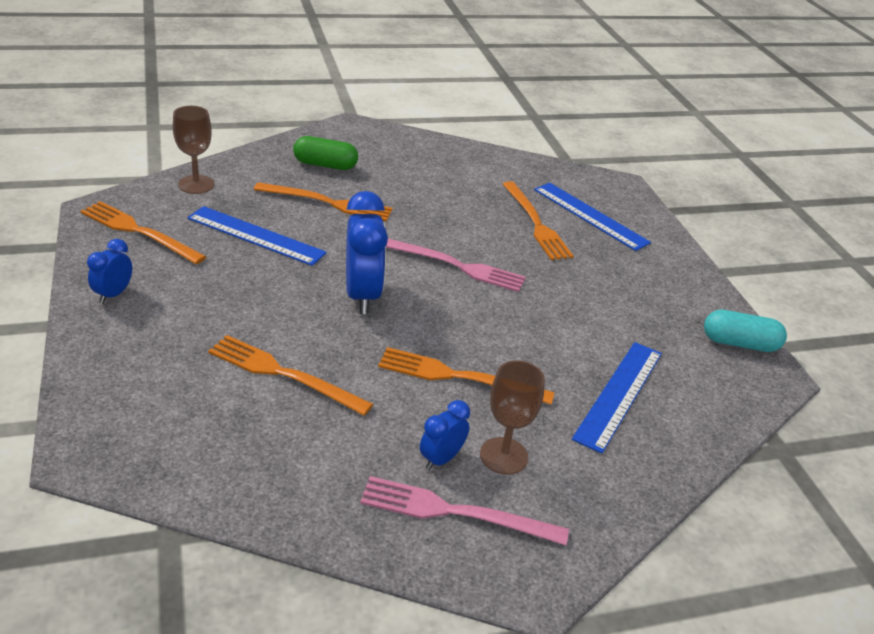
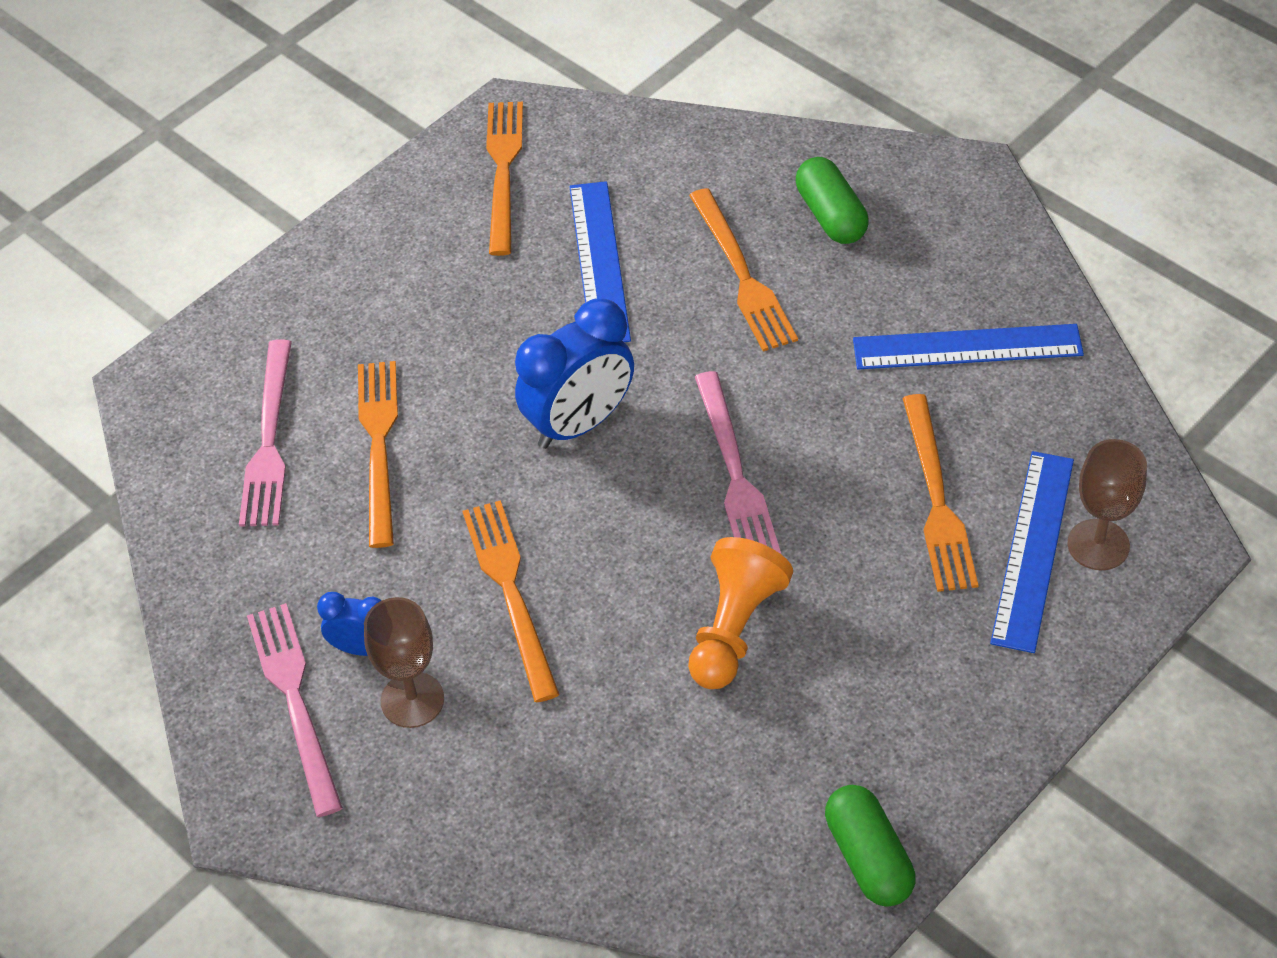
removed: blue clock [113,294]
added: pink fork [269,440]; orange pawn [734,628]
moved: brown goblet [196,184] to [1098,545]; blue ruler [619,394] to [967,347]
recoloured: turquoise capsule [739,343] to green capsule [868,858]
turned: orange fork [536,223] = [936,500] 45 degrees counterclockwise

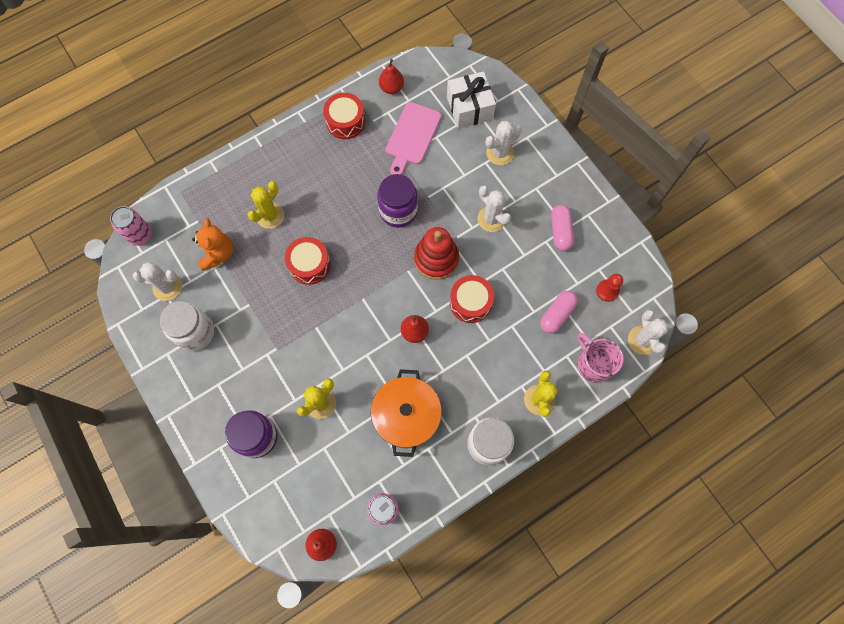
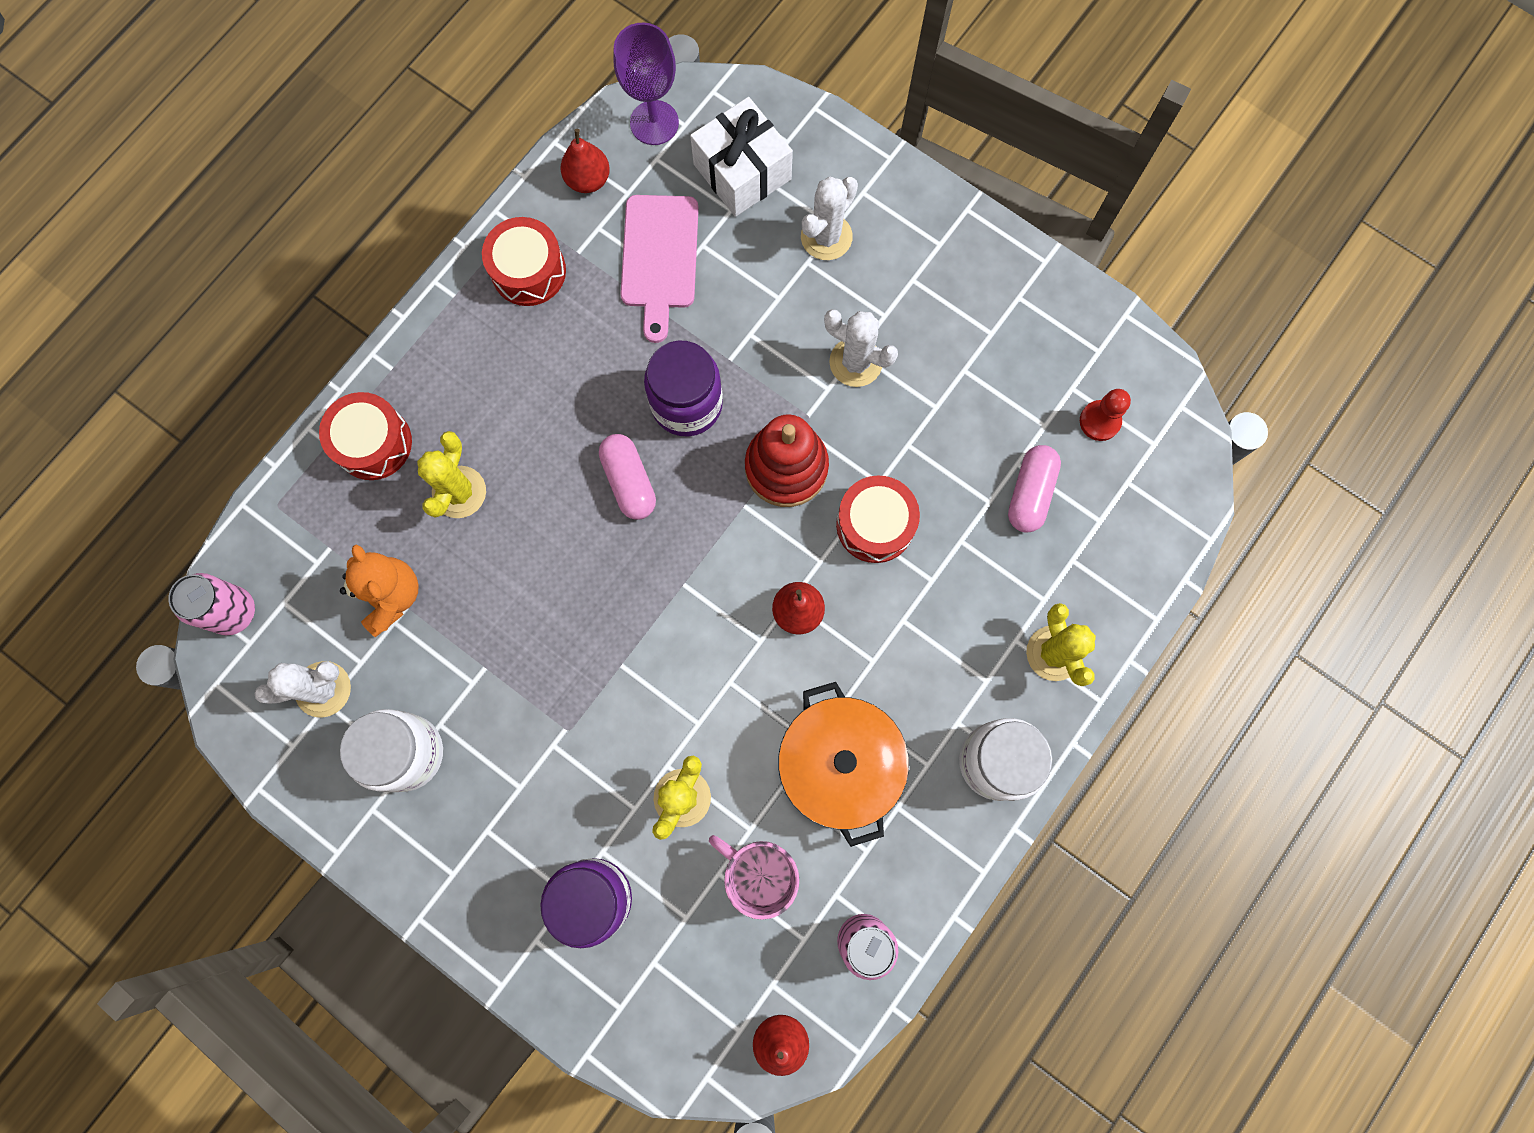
removed: white cactus [642,340]
added: purple goblet [654,123]
moved: red drum [309,265] to [373,443]; pink capsule [560,231] to [629,481]; pink mug [593,364] to [759,873]

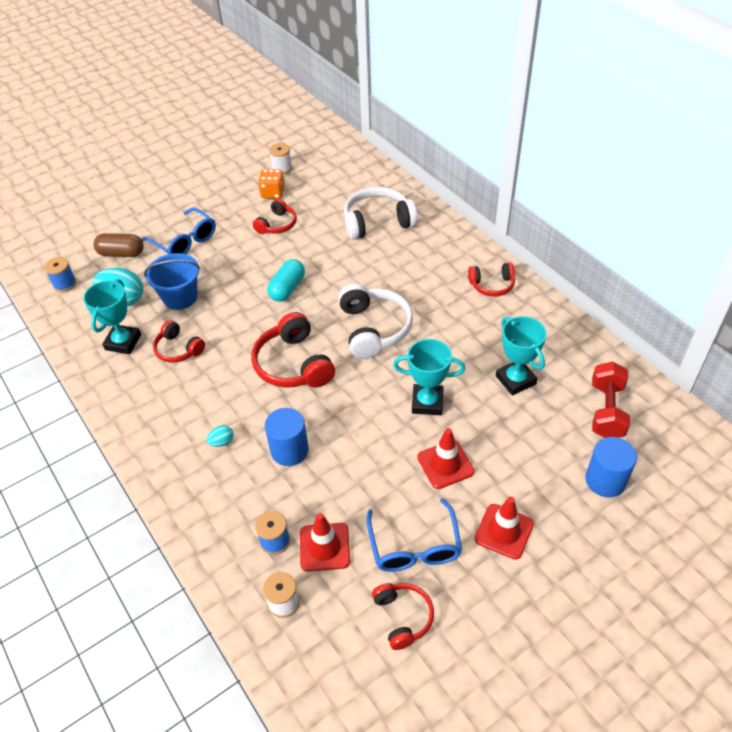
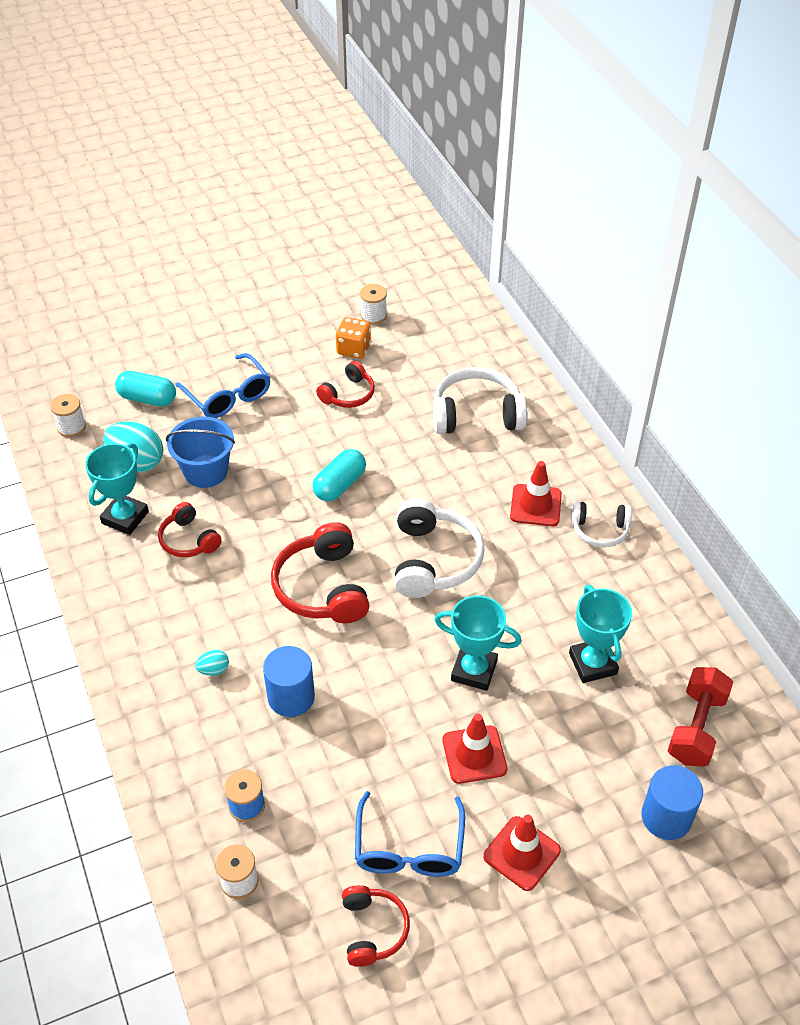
moved: red traffic cone [324,547] to [535,505]
recoloured: blue spool [65,284] to white spool [71,427]; brown capsule [121,253] to turquoise capsule [147,398]; red headphones [492,285] to white headphones [600,530]

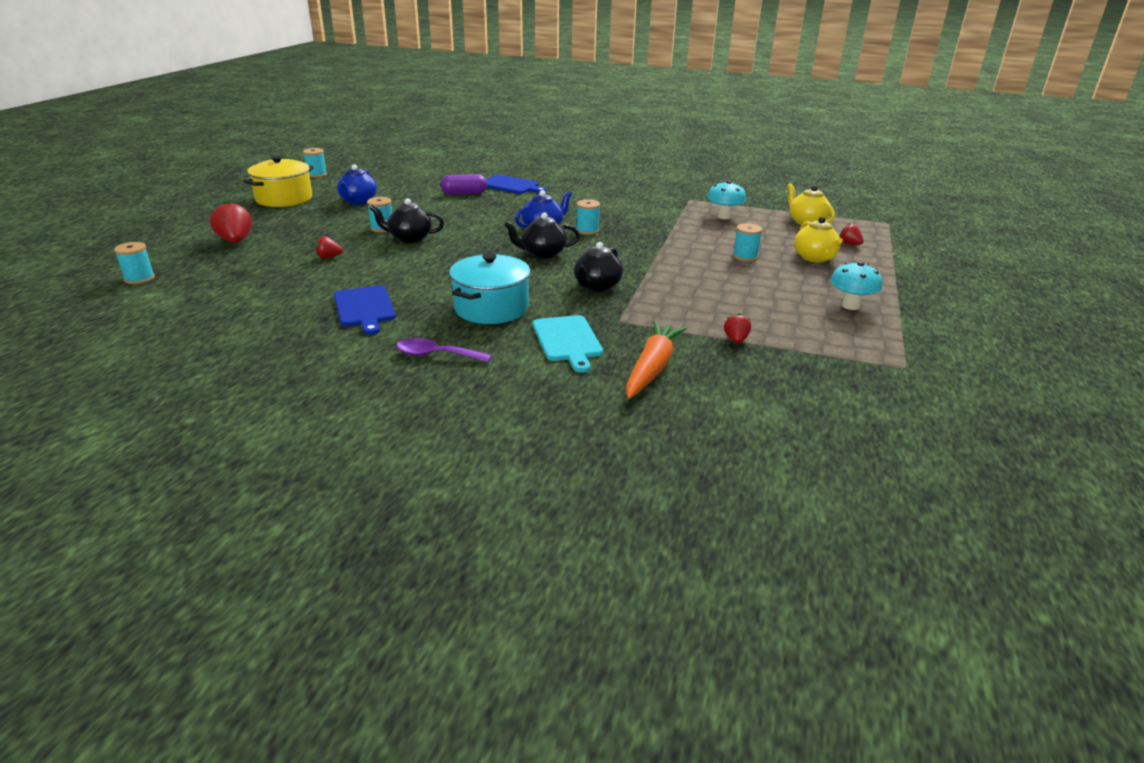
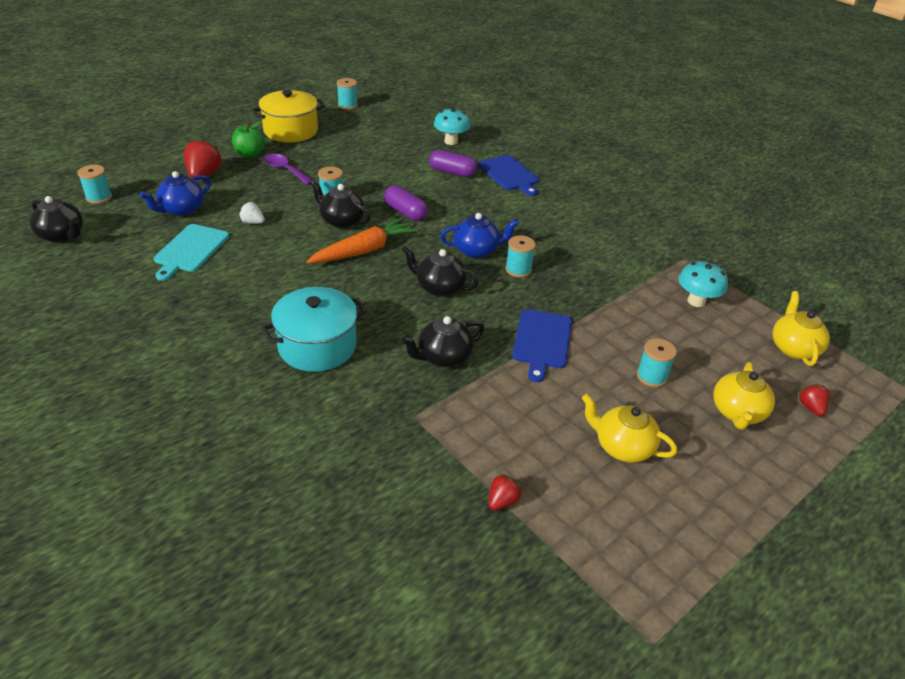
added: black teapot [62,236]; green apple [250,154]; purple capsule [405,212]; yellow teapot [622,446]
moved: blue cutting board [365,308] to [542,341]; blue teapot [358,201] to [181,209]; purple spoon [436,355] to [285,170]; turquoise cutting board [567,340] to [190,250]; orange carrot [652,368] to [364,250]; turquoise mushroom [850,305] to [451,141]
recoloured: red strawberry [328,257] to white strawberry [252,222]

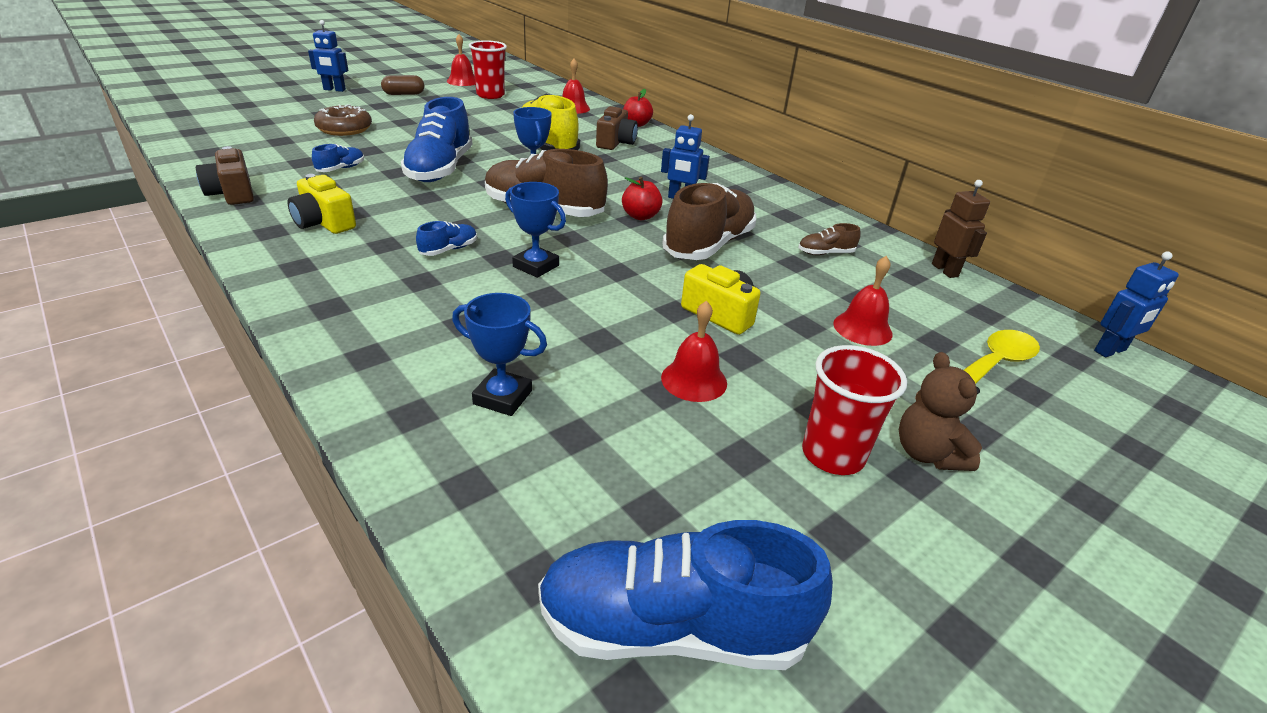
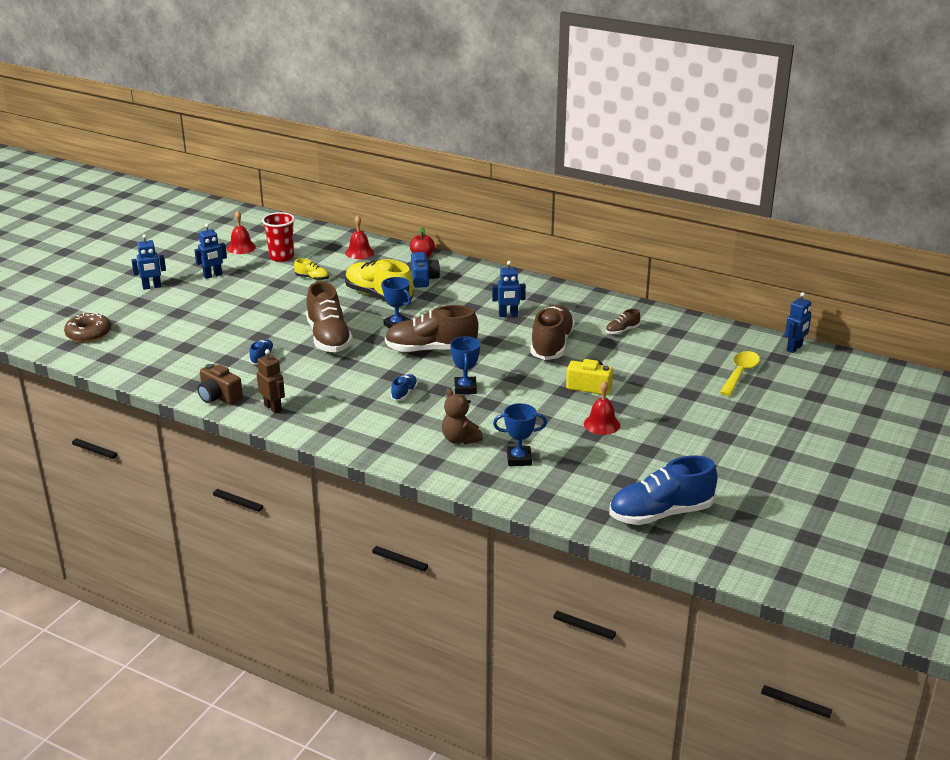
removed: yellow camera [324,223]; red apple [640,216]; red cup [832,455]; red bell [862,328]
added: yellow shoe [312,278]
moved: brown donut [344,129] to [88,334]; brown teddy bear [927,453] to [460,439]; brown robot [945,270] to [273,408]
replaced: brown capsule [404,94] to blue robot [213,275]
recoloured: blue shoe [440,169] to brown shoe [329,338]; brown camera [616,143] to blue camera [423,279]
turned: blue trophy [536,266] = [465,388] 75 degrees clockwise

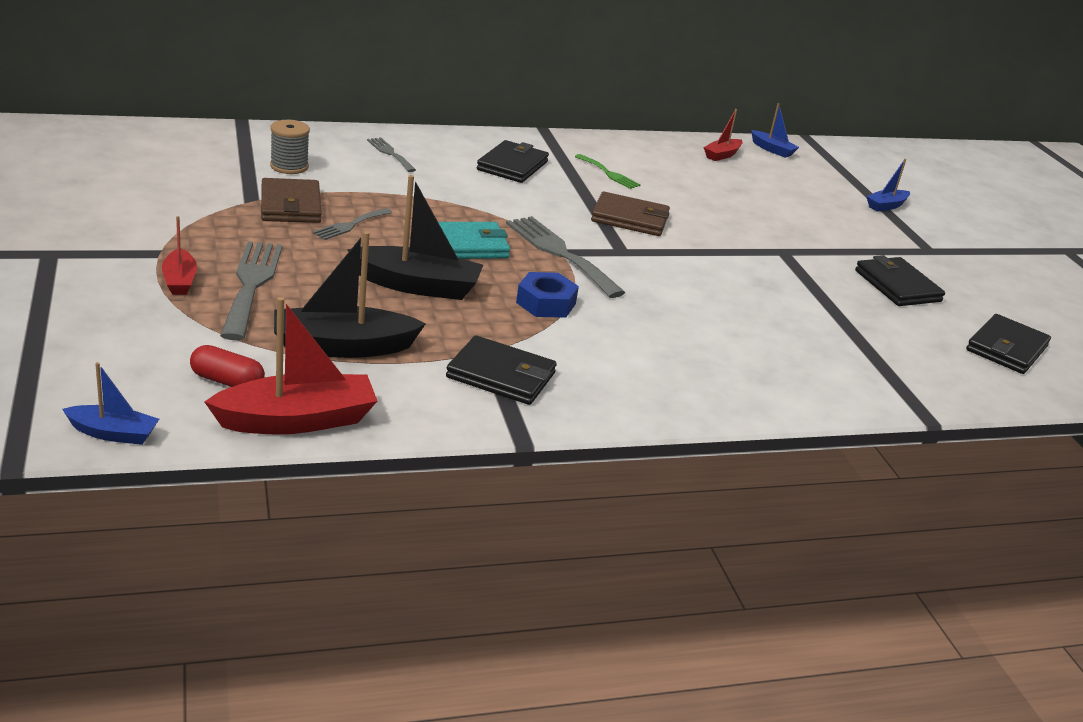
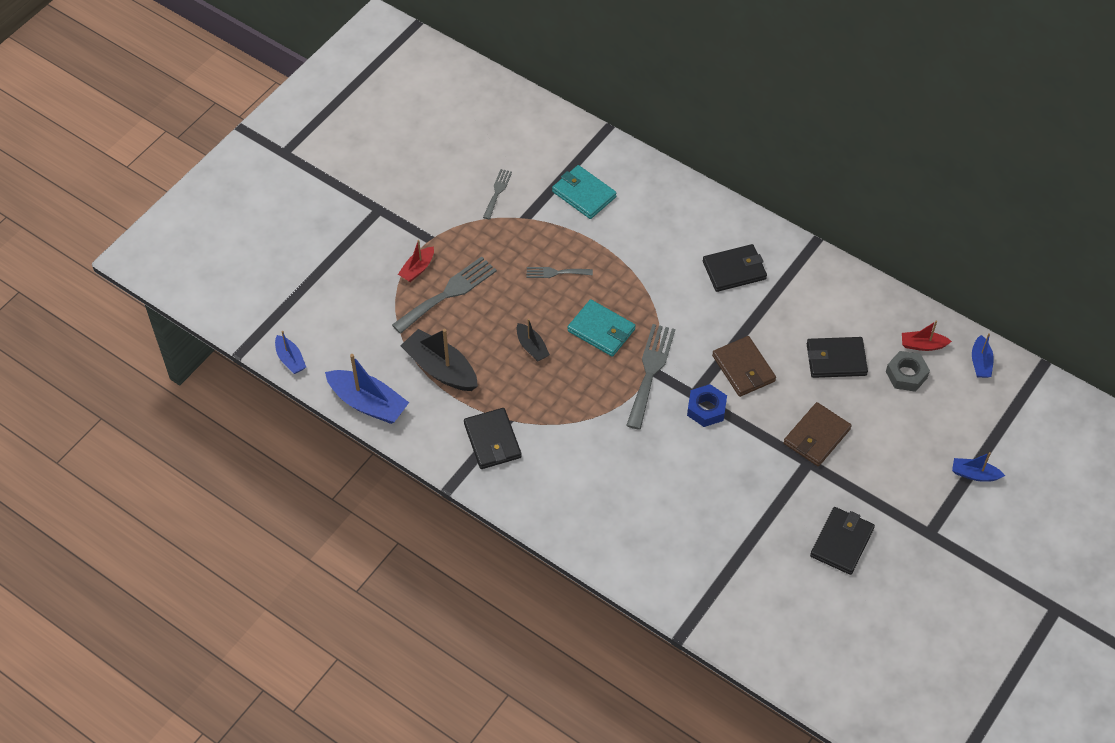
removed: red capsule [227,381]; green fork [609,173]
added: grey nut [906,374]
moved: brown wallet [290,205] to [816,436]; grey fork [390,153] to [497,192]; blue nut [546,303] to [706,409]; black wallet [1006,348] to [836,359]
replaced: grey spool [289,166] to turquoise wallet [584,194]
recoloured: red boat [297,420] to blue boat [368,403]
resized: black boat [417,286] = [532,347] x0.55

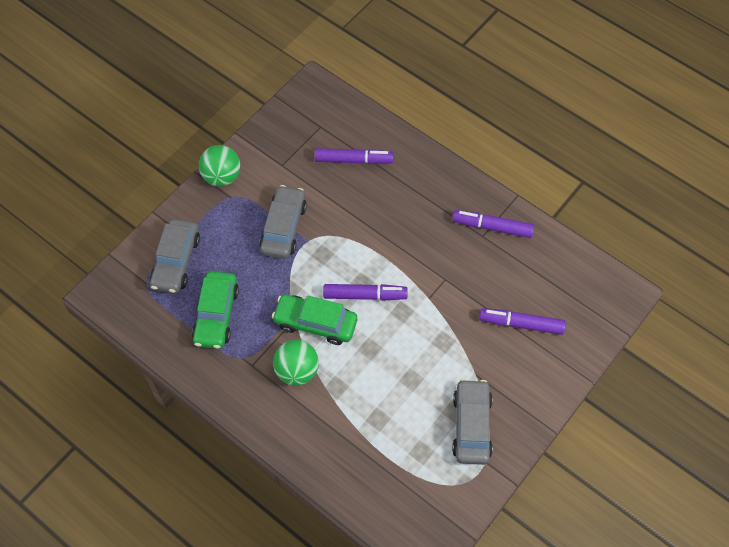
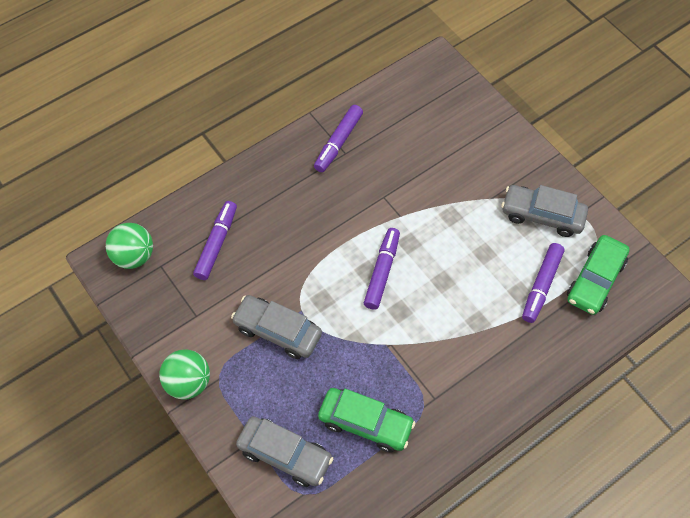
moved: green car [315,323] to [595,280]; green ball [297,371] to [134,256]; purple marker [521,324] to [541,285]

